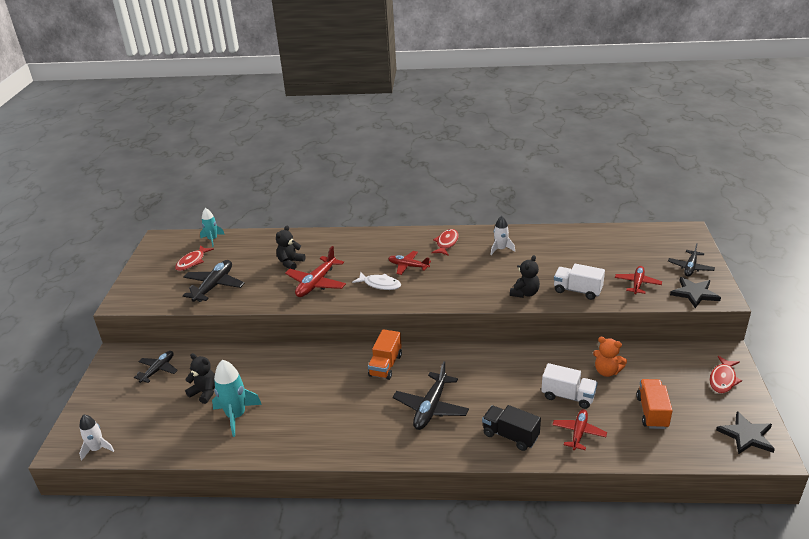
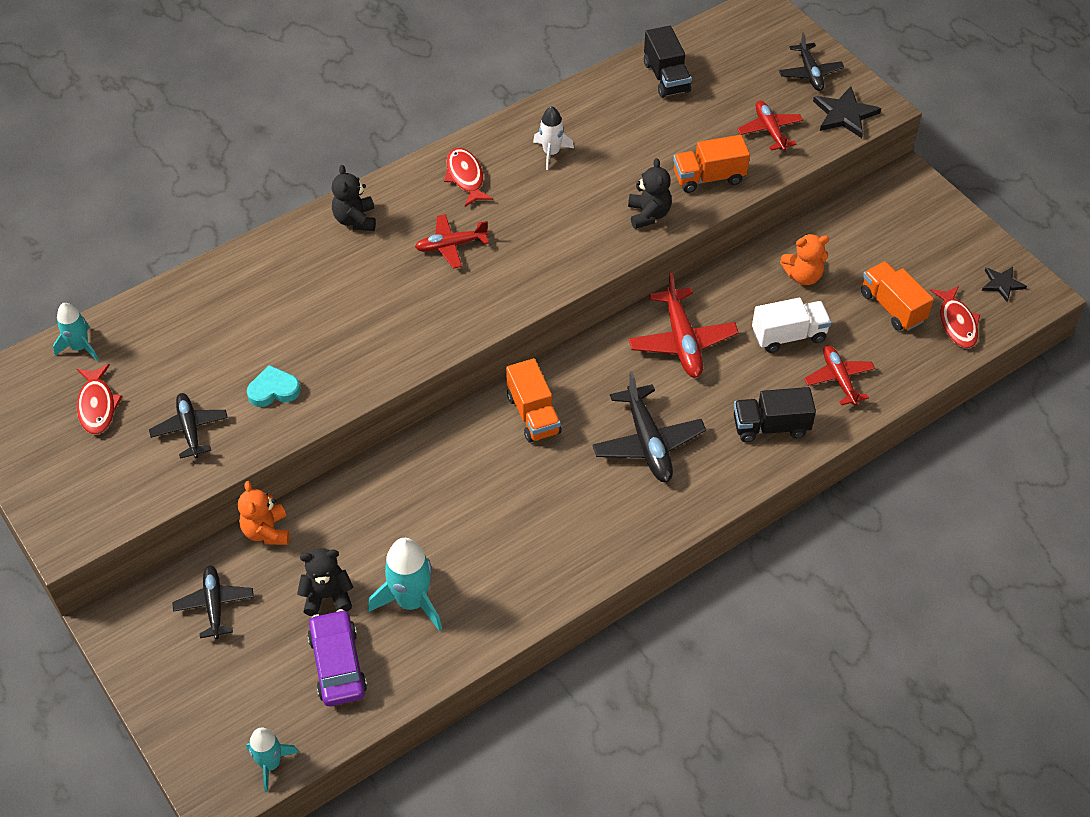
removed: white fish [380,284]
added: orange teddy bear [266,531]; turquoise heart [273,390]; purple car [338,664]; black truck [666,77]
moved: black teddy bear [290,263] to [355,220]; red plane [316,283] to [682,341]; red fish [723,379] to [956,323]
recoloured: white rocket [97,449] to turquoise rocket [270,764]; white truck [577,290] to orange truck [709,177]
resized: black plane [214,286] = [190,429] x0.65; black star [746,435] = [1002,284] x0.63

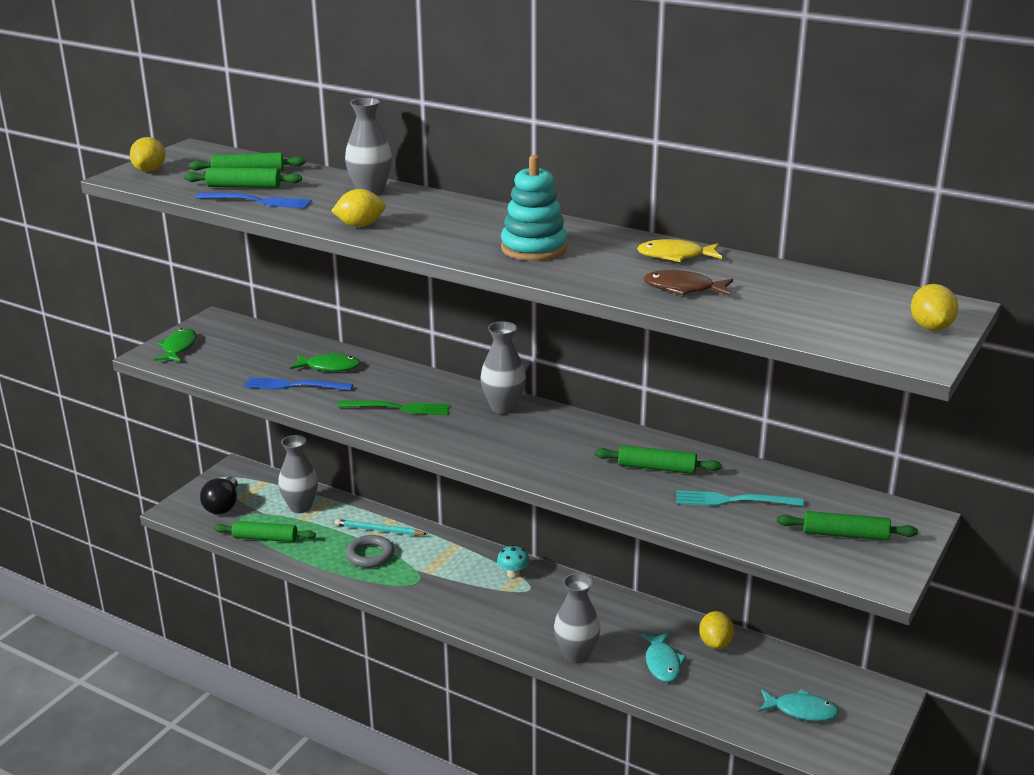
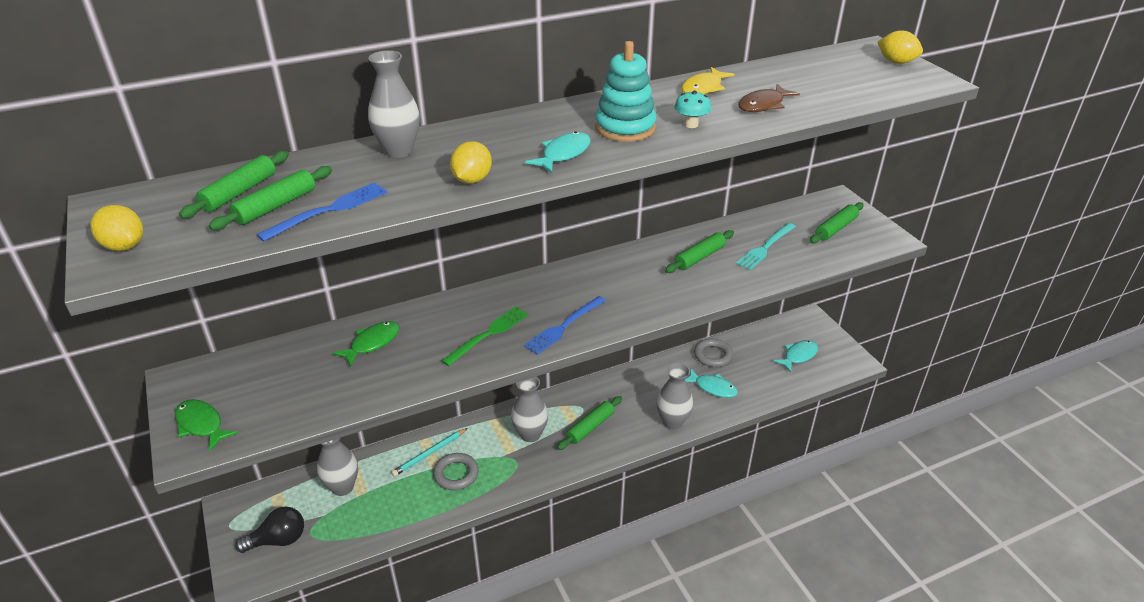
added: turquoise fish [563,154]
moved: green rolling pin [265,538] to [590,427]; blue fork [293,385] to [563,327]; grey vase [503,407] to [530,434]; turquoise mushroom [513,574] to [691,124]
replaced: yellow lemon [715,643] to grey ring [713,355]
turned: black light bulb [223,506] = [278,540] 60 degrees counterclockwise

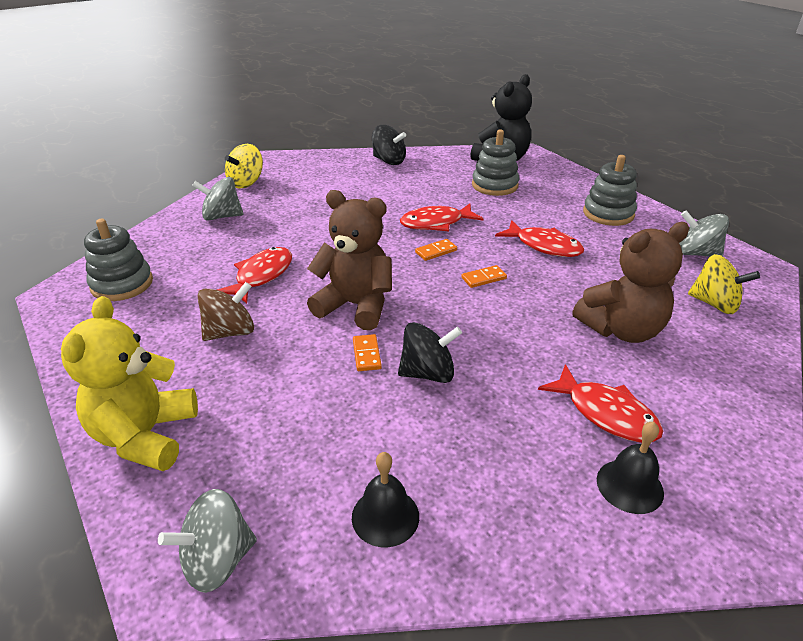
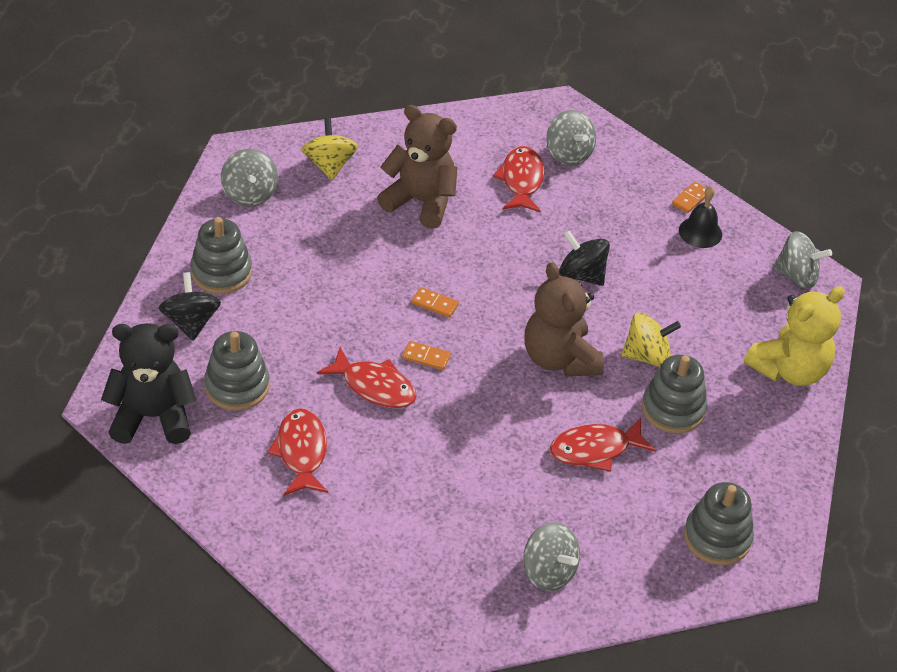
moved: yellow spinning top [246,183] to [647,356]; orange domino [366,354] to [690,199]; black spinning top [389,161] to [191,322]; red fish [544,246] to [301,452]
replaced: brown spinning top [230,332] to grey stacking toy [673,409]; black bell [629,486] to grey spinning top [568,154]

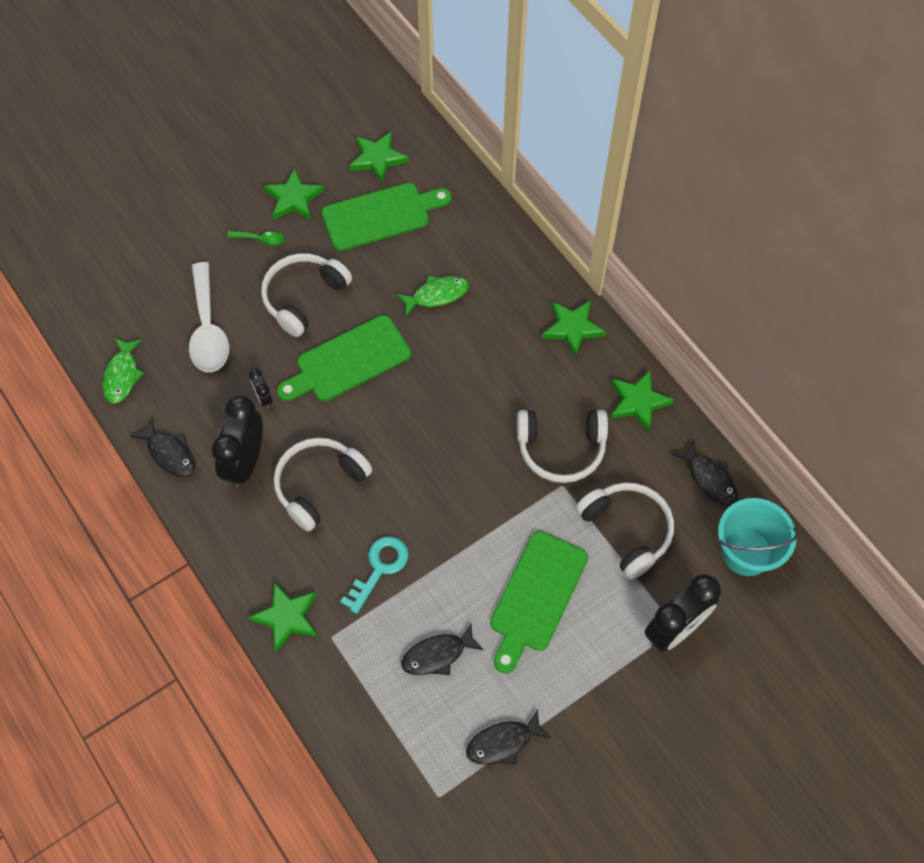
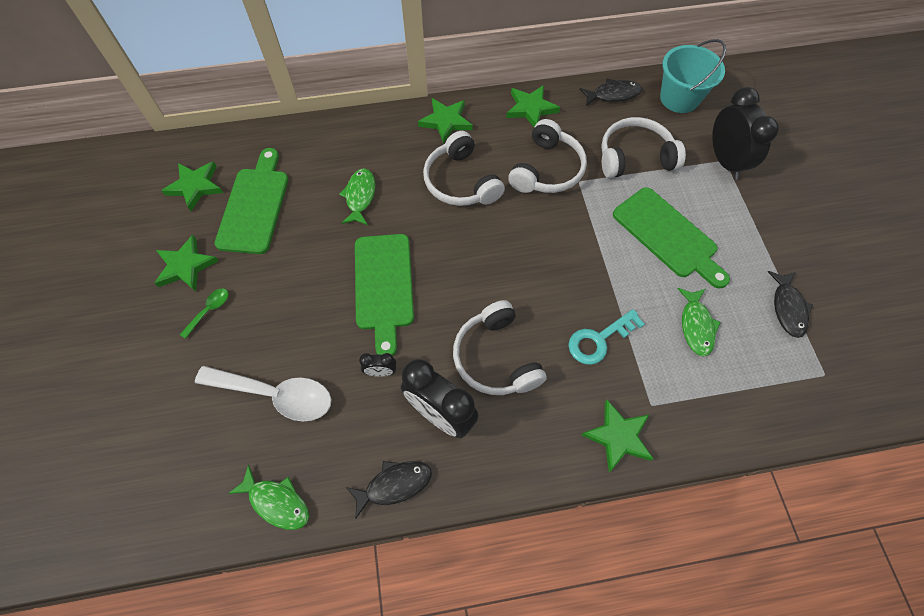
moved: white headphones [303,297] to [460,182]
recoloured: black fish [437,655] to green fish [696,326]
turned: turquoise key [379,568] = [599,340] 90 degrees counterclockwise

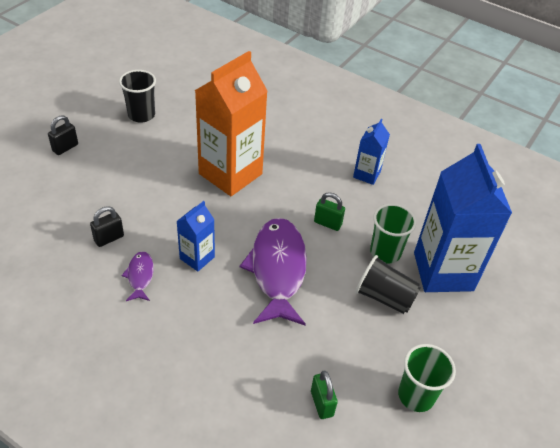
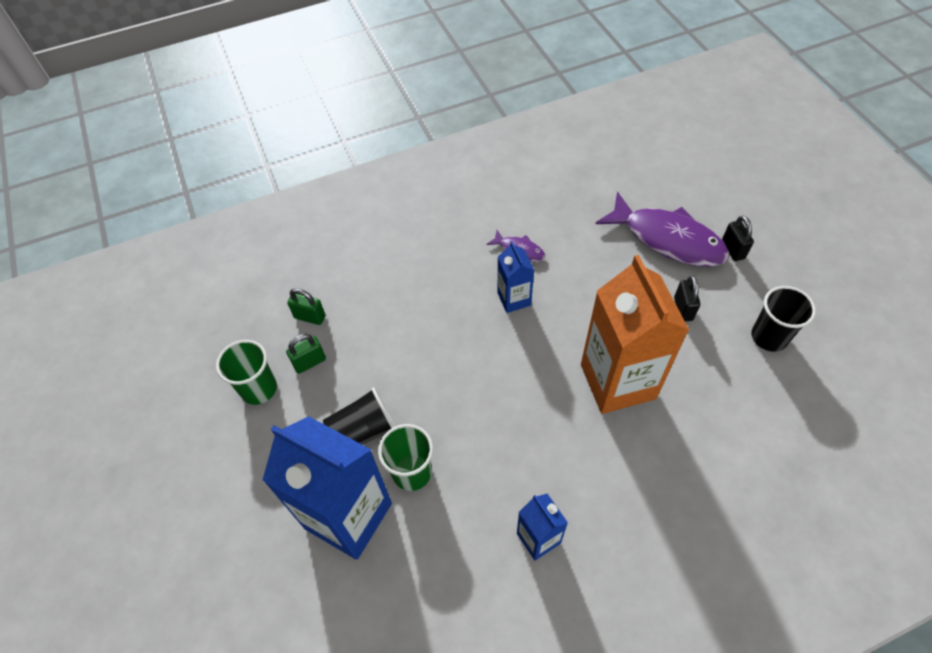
moved: black padlock [109,238] to [683,309]; purple fish [277,269] to [667,239]; green padlock [327,223] to [309,362]

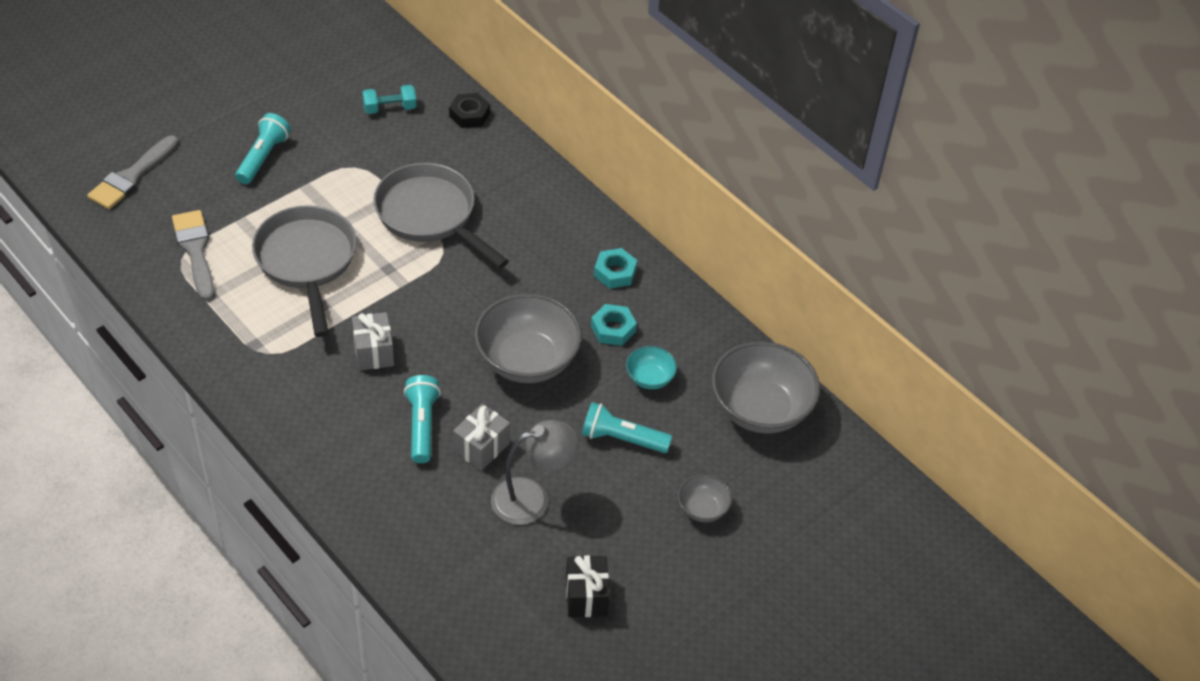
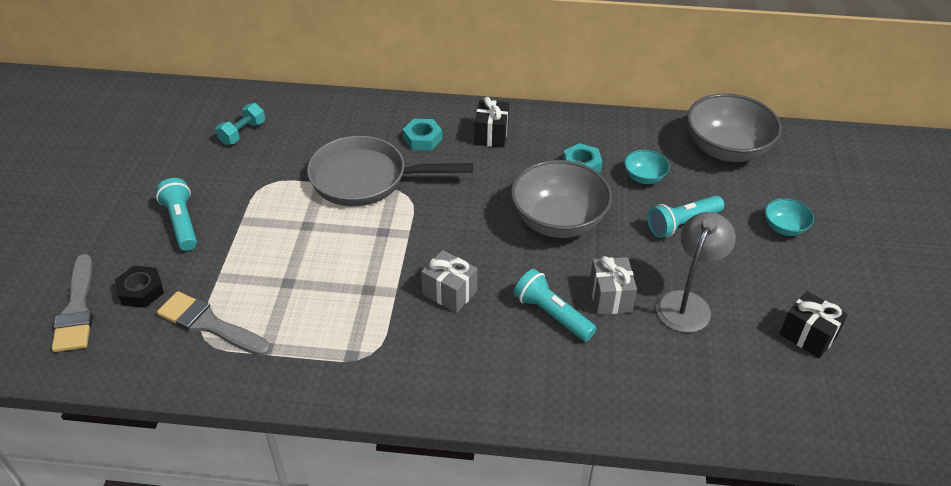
removed: grey pan [307,261]
added: black gift [491,135]
moved: black nut [469,115] to [141,291]; turquoise nut [615,272] to [422,139]
recoloured: grey bowl [702,508] to turquoise bowl [784,228]

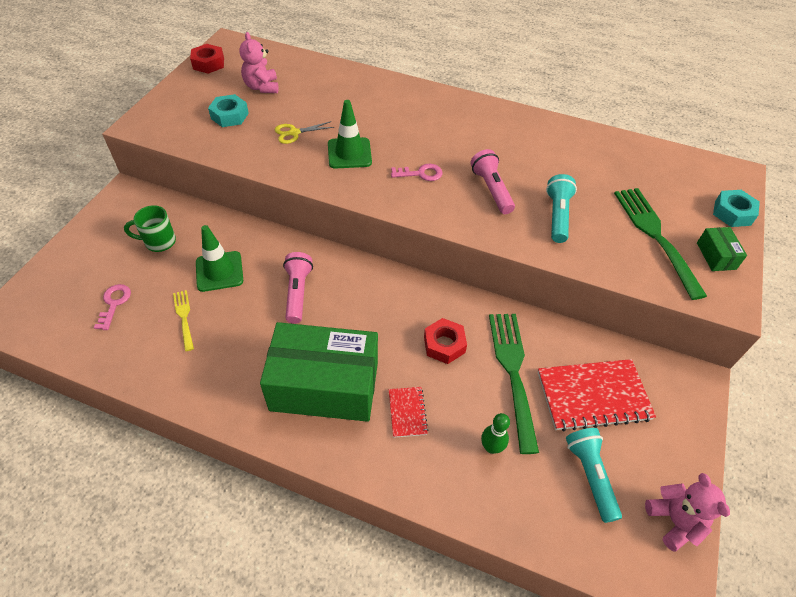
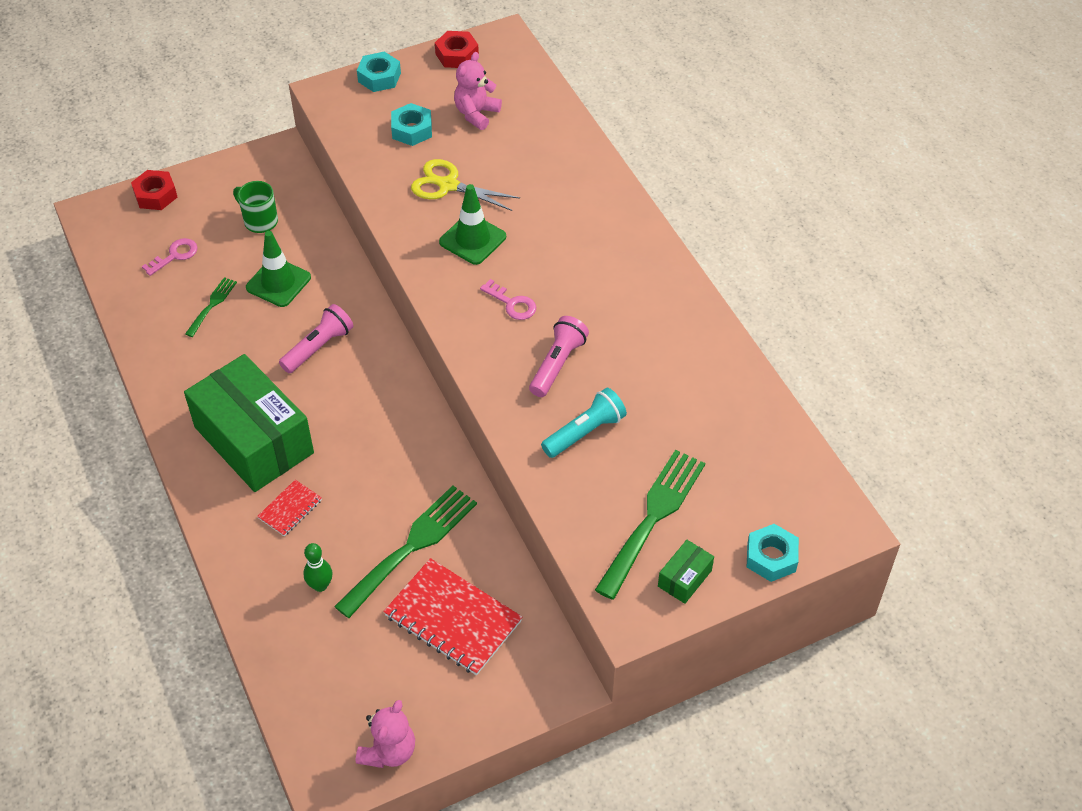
removed: turquoise flashlight [590,475]
added: turquoise nut [379,77]
moved: red nut [444,344] to [155,195]
recoloured: yellow fork [184,317] to green fork [212,305]
resized: yellow scissors [294,133] = [448,185] x1.50

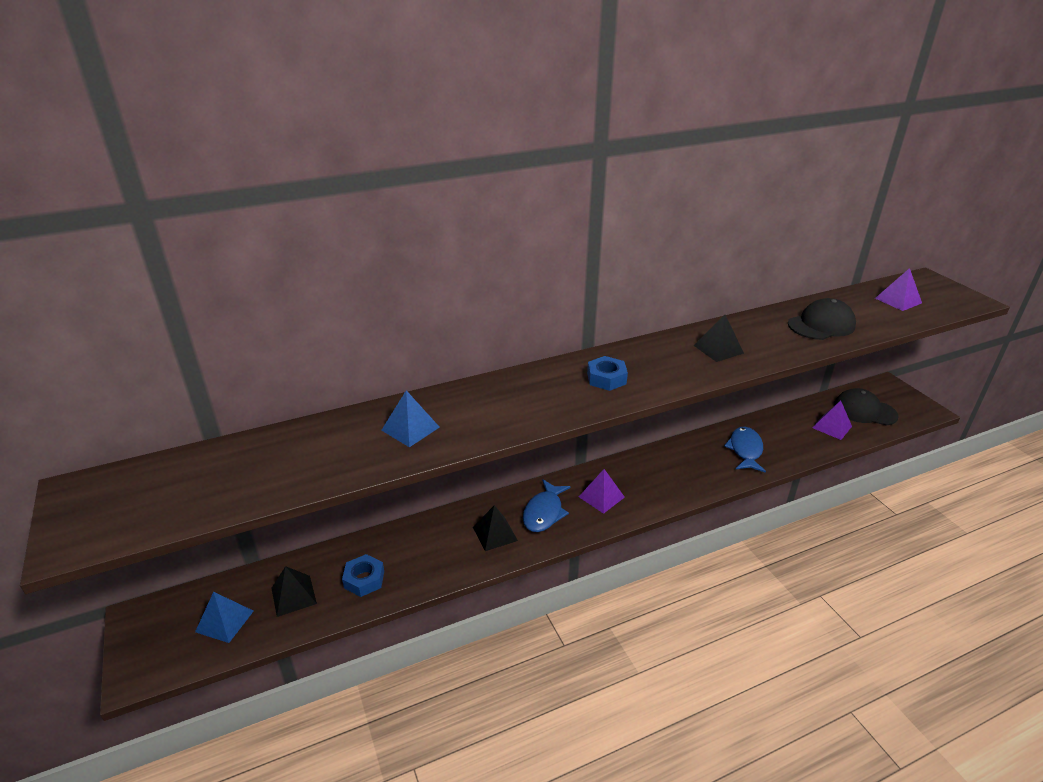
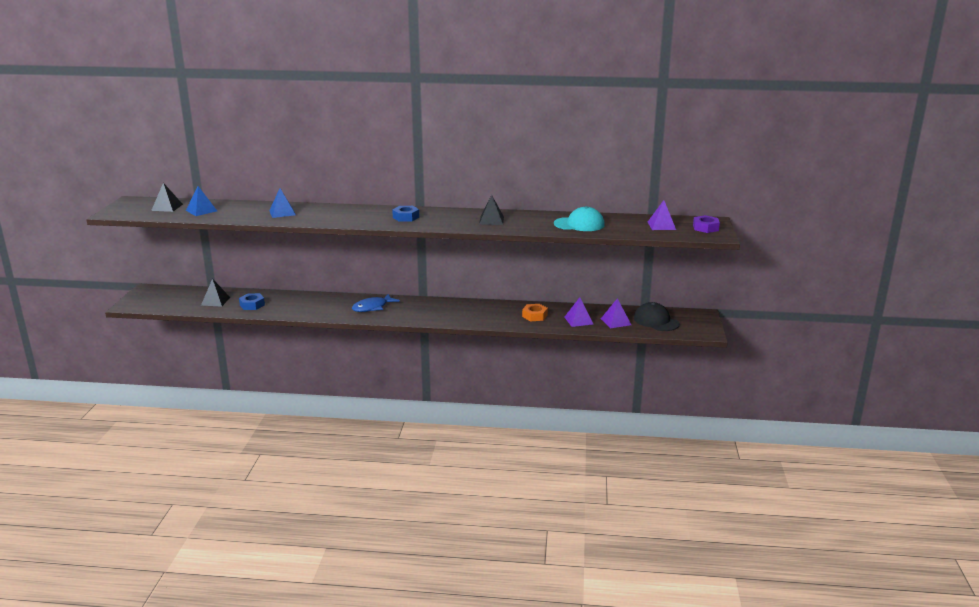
added: purple nut [705,228]
moved: blue pyramid [225,621] to [201,210]; black pyramid [495,534] to [167,207]; purple pyramid [601,497] to [578,320]
replaced: blue fish [745,450] to orange nut [534,316]
recoloured: black cap [821,325] to turquoise cap [579,224]

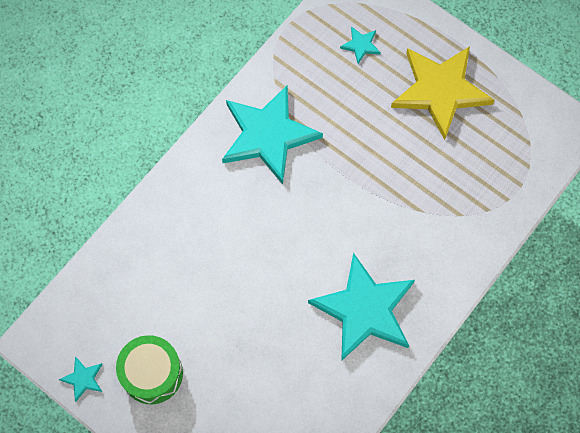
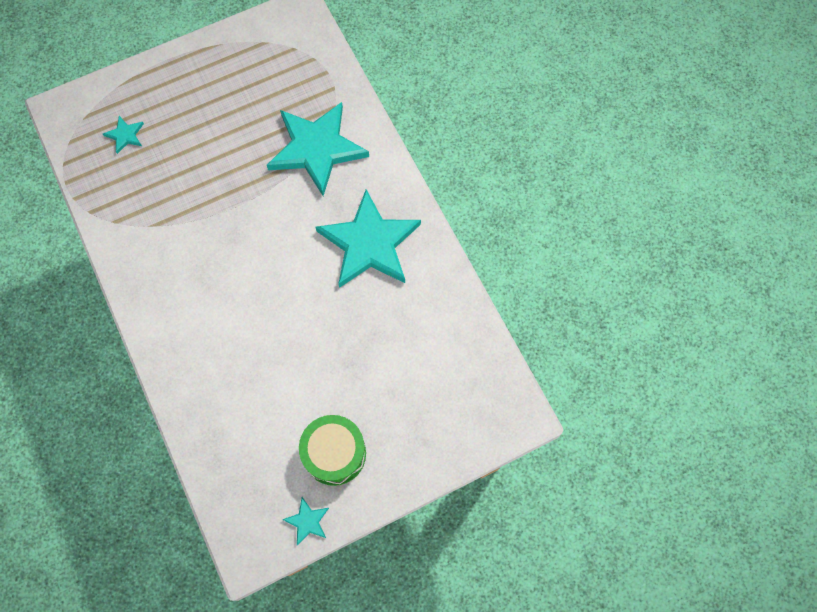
removed: yellow star [440,91]
moved: turquoise star [268,135] to [317,149]

